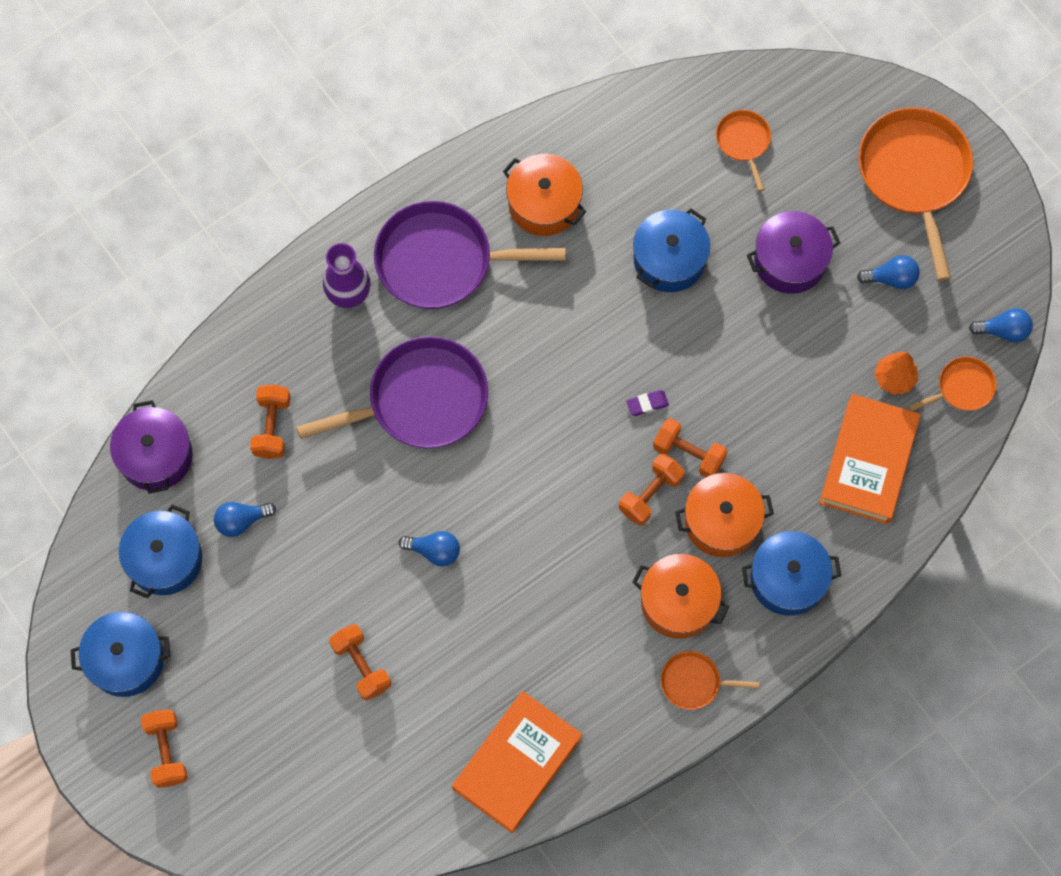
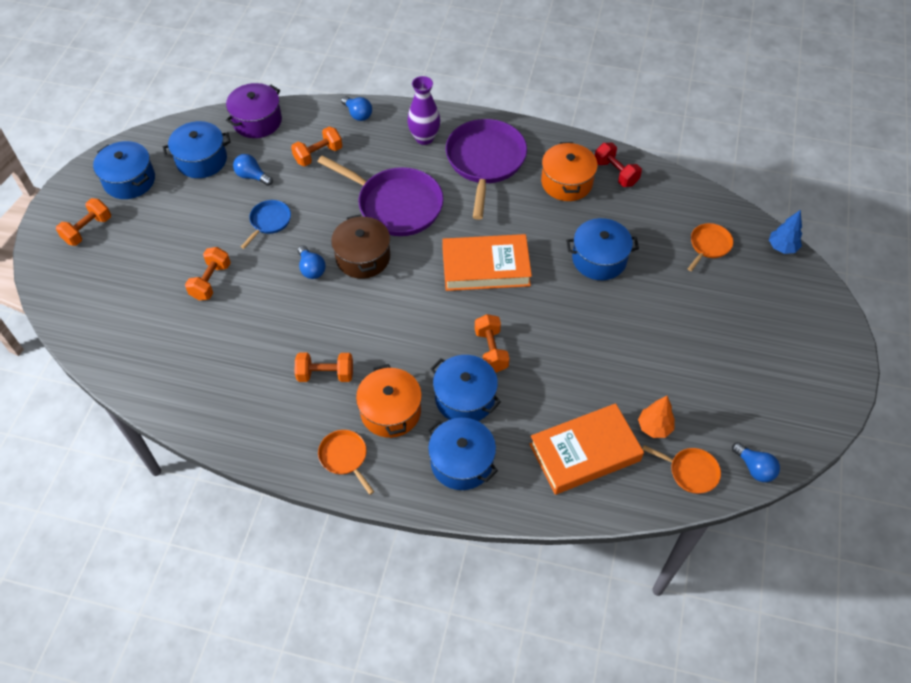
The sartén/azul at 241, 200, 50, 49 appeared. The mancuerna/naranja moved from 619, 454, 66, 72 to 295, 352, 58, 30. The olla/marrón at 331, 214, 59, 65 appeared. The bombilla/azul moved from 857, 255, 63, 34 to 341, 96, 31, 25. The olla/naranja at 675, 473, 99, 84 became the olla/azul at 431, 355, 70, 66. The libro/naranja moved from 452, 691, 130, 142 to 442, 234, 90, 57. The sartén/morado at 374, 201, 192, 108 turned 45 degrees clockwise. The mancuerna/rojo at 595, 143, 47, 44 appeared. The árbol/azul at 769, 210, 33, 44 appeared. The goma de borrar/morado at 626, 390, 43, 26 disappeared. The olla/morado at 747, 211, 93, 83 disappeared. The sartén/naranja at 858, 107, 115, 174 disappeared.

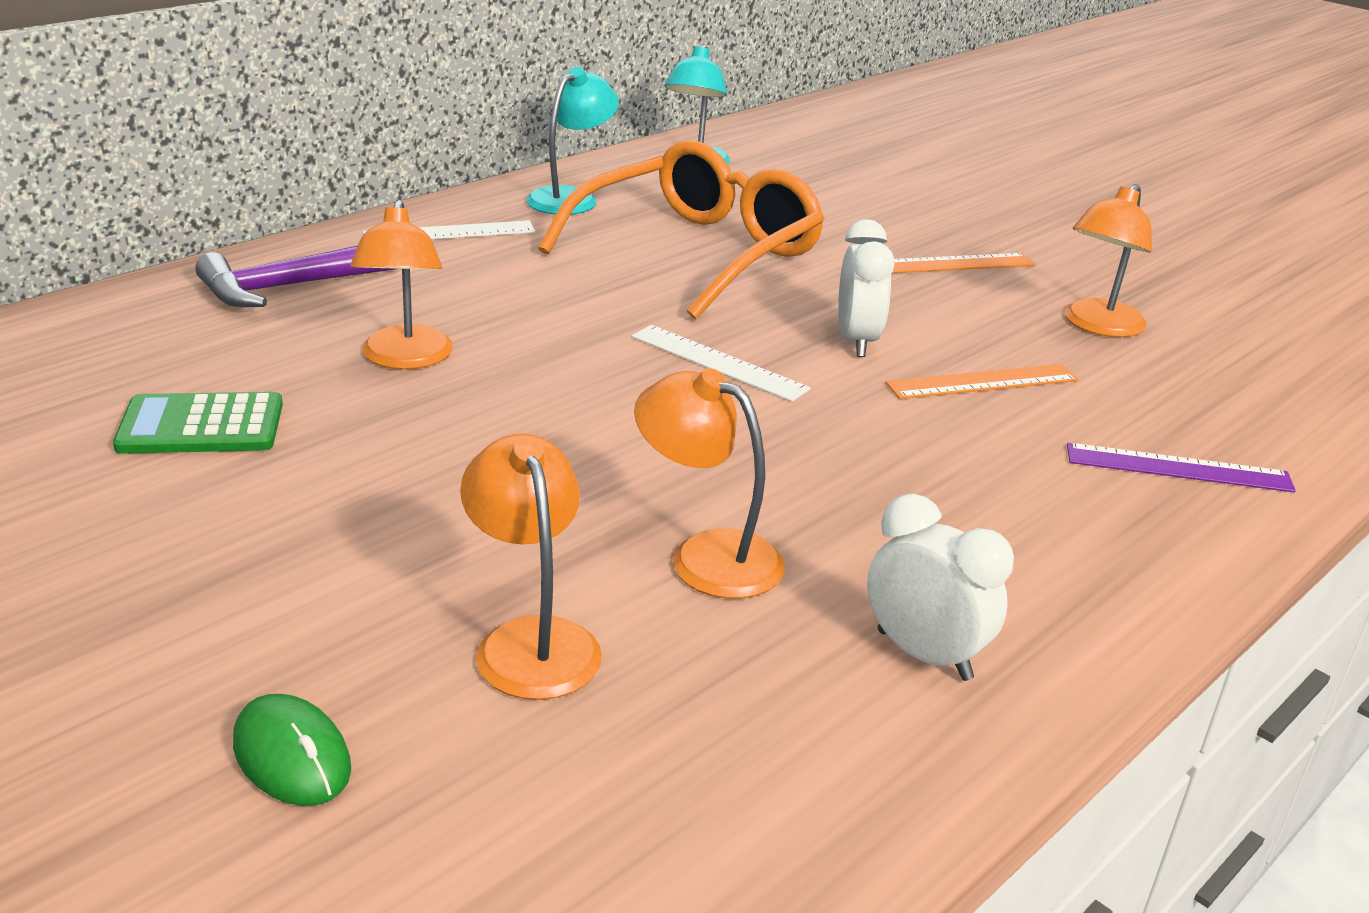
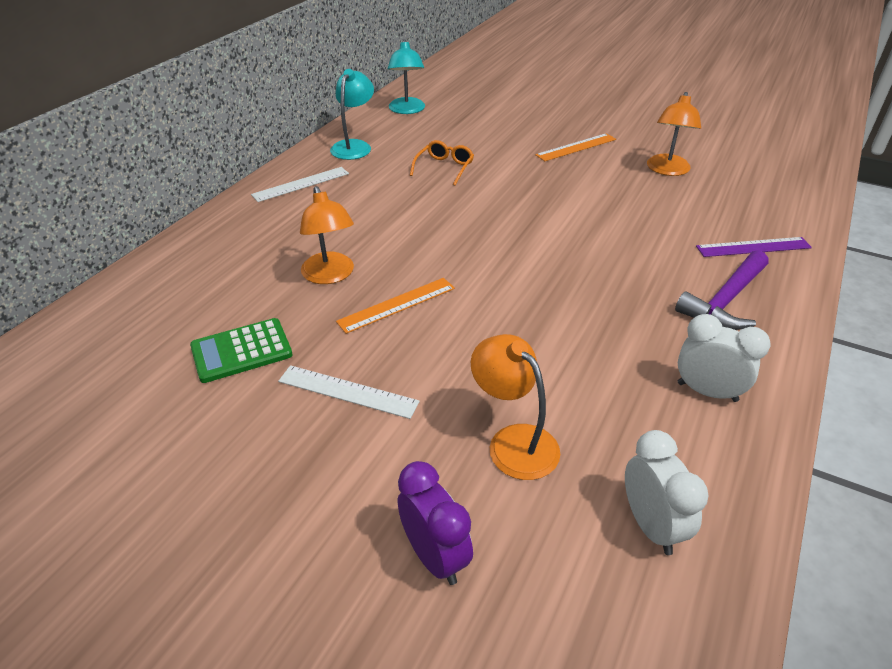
The regla/blanco moved from 632, 325, 179, 77 to 278, 365, 142, 54. The regla/naranja moved from 886, 364, 192, 35 to 336, 278, 119, 56. The ratón/verde at 233, 694, 118, 112 was replaced by the despertador/morado at 398, 461, 75, 124. The gafas/naranja at 539, 140, 286, 179 changed to 0.42 times the size. The despertador/blanco moved from 838, 220, 56, 137 to 625, 430, 84, 125. The martillo/morado moved from 195, 246, 200, 61 to 675, 250, 93, 80. The lámpara/naranja at 634, 368, 151, 231 disappeared.

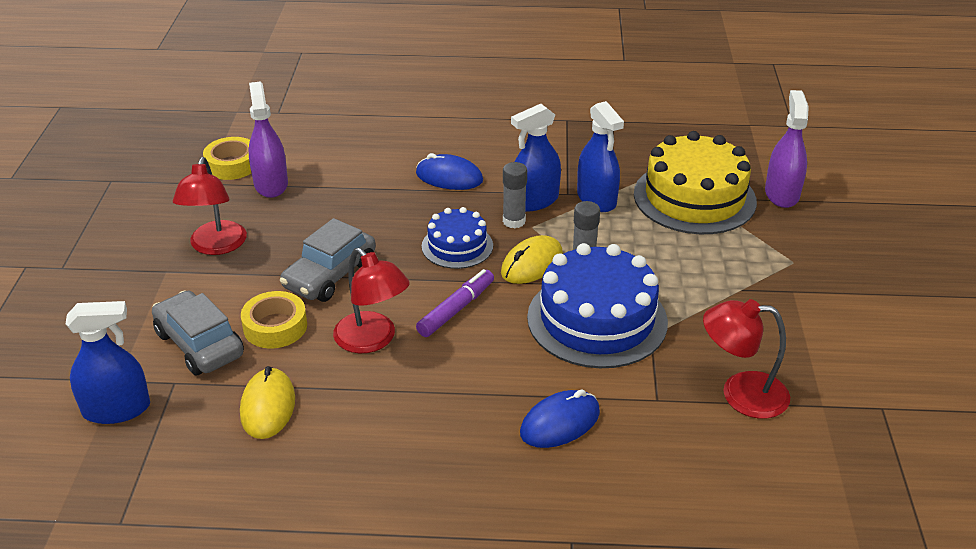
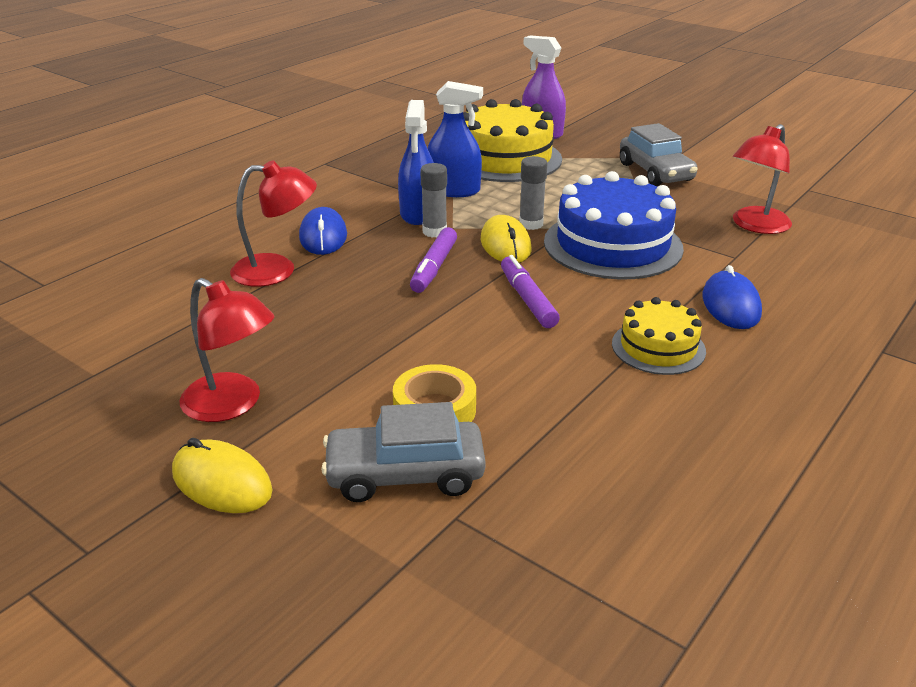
The ratón/amarillo moved from 240, 366, 55, 73 to 172, 438, 101, 75. The lámpara/rojo moved from 333, 248, 77, 105 to 230, 160, 87, 127. The ratón/azul at 416, 153, 67, 37 turned 60 degrees counterclockwise. The tarta/azul at 422, 207, 71, 62 was replaced by the rotulador/morado at 410, 227, 47, 66. The tarta/amarillo at 612, 297, 94, 78 appeared. The coche/gris moved from 280, 218, 96, 84 to 620, 123, 78, 63. The pulverizador/azul at 66, 301, 84, 123 disappeared. The cinta adhesiva/amarillo at 203, 137, 48, 43 disappeared. The pulverizador/morado at 249, 82, 39, 116 disappeared.

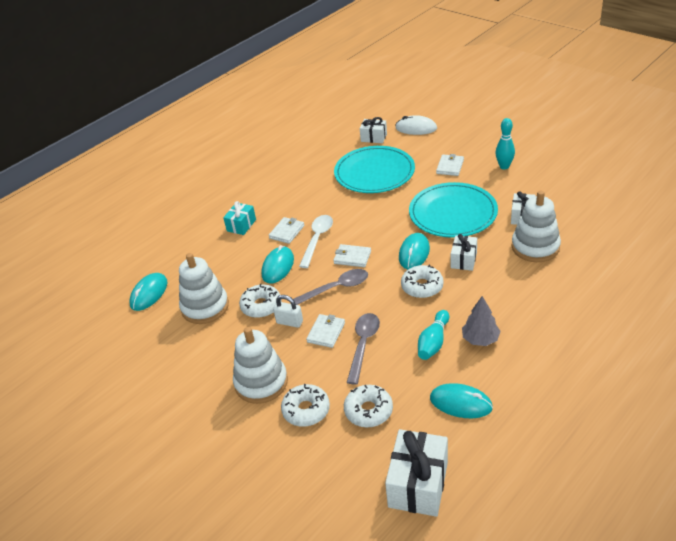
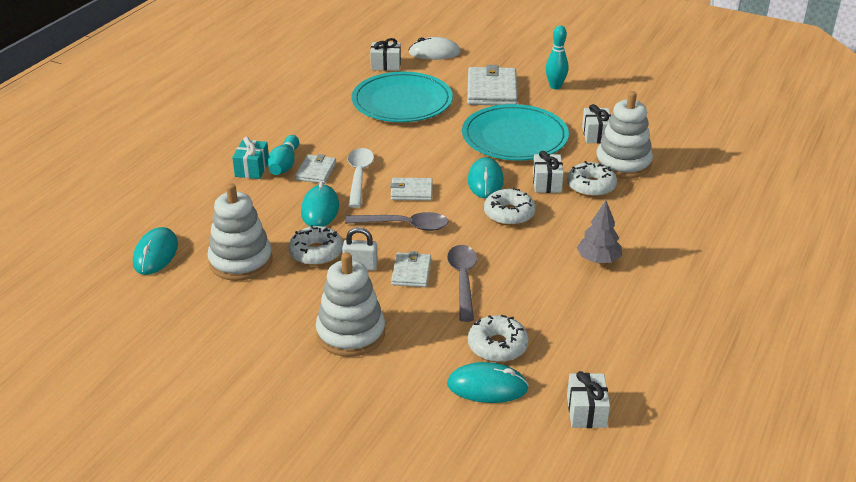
The bolo/turquesa moved from 418, 310, 31, 50 to 268, 135, 31, 40. The cuchara/gris at 293, 269, 75, 36 turned 45 degrees clockwise. The ratón/turquesa moved from 430, 383, 63, 35 to 447, 362, 82, 41. The cartera/blanco at 436, 154, 28, 22 changed to 1.77 times the size. The rosquilla/blanco moved from 281, 384, 49, 43 to 567, 161, 50, 36. The regalo/blanco at 385, 429, 63, 88 changed to 0.59 times the size.

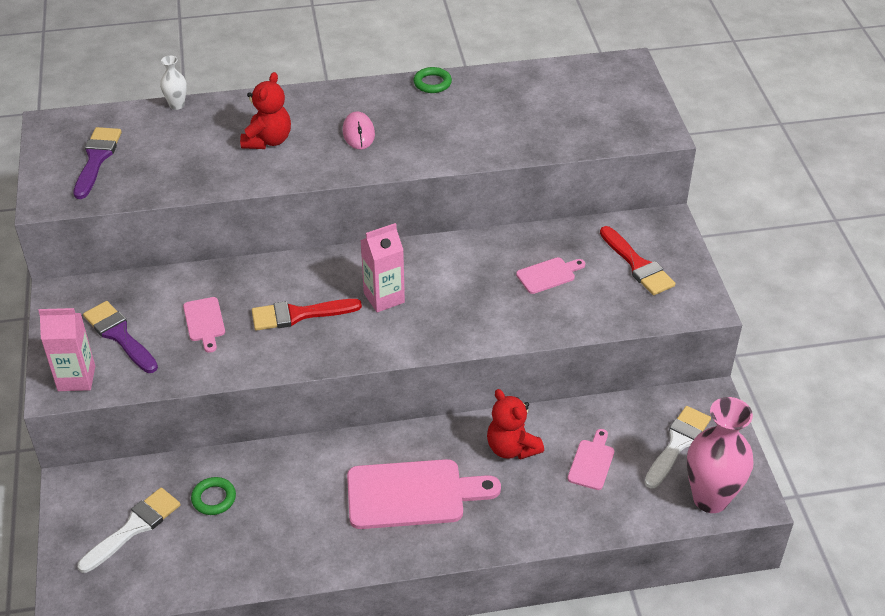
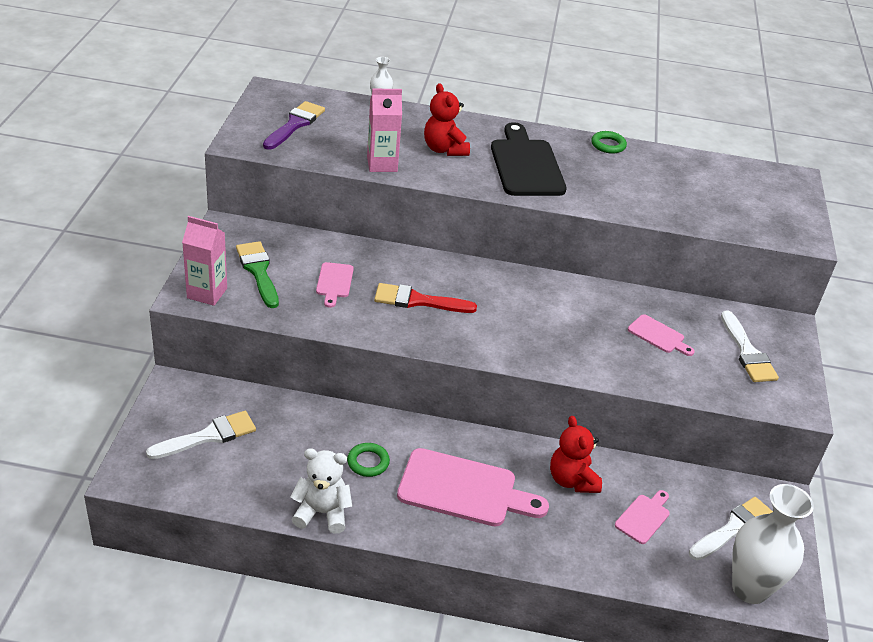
The pincel/morado at 83, 301, 75, 72 became the pincel/verde at 236, 241, 43, 67. The osito/blanco at 290, 448, 62, 86 appeared. The anillo/verde moved from 191, 477, 45, 38 to 347, 443, 43, 34. The cartón de leche/rosa moved from 360, 223, 45, 90 to 367, 89, 35, 83. The osito/rojo at 240, 72, 51, 77 turned 120 degrees clockwise. The ratón/rosa at 343, 112, 32, 37 was replaced by the tabla de cortar/negro at 491, 122, 76, 74. The tabla de cortar/rosa at 516, 257, 69, 37 turned 45 degrees clockwise. The pincel/rojo at 600, 226, 75, 69 became the pincel/blanco at 721, 310, 58, 72. The florero/rosa at 687, 397, 67, 116 became the florero/blanco at 732, 484, 82, 120.

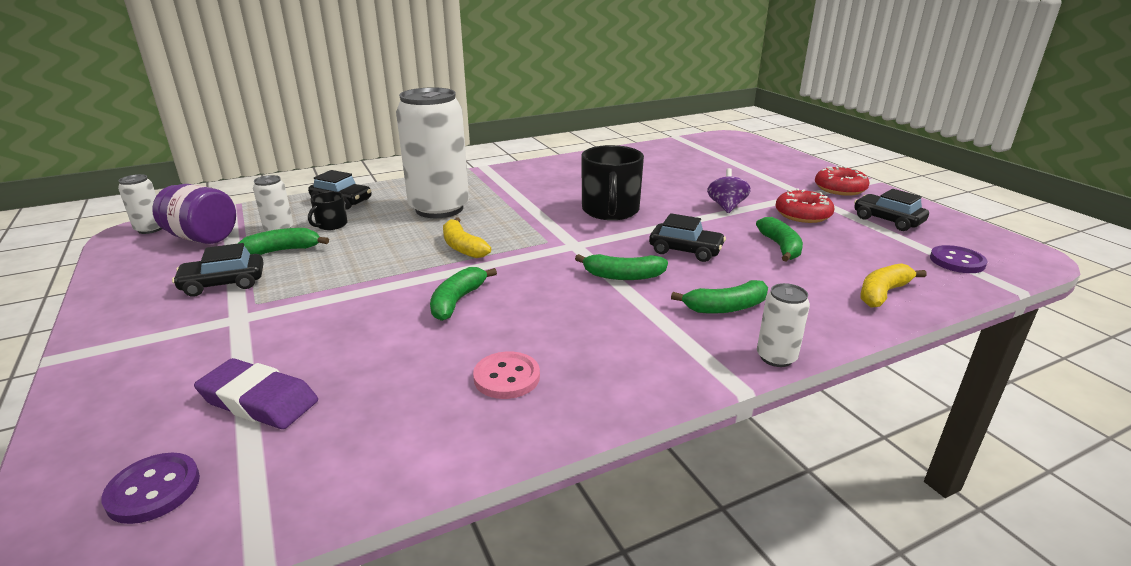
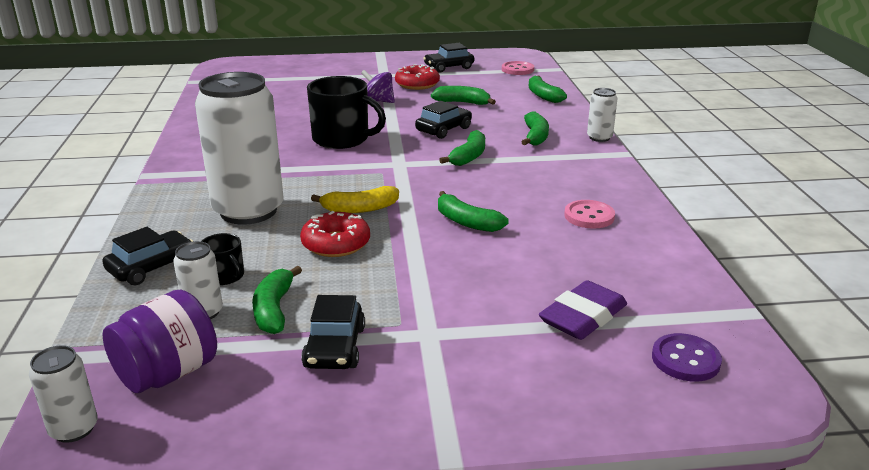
The rosquilla/rojo moved from 815, 165, 54, 31 to 300, 211, 70, 46. The botón/morado at 930, 245, 57, 28 became the botón/rosa at 502, 61, 32, 14. The plátano/amarillo at 860, 263, 67, 45 became the plátano/verde at 529, 75, 38, 28.

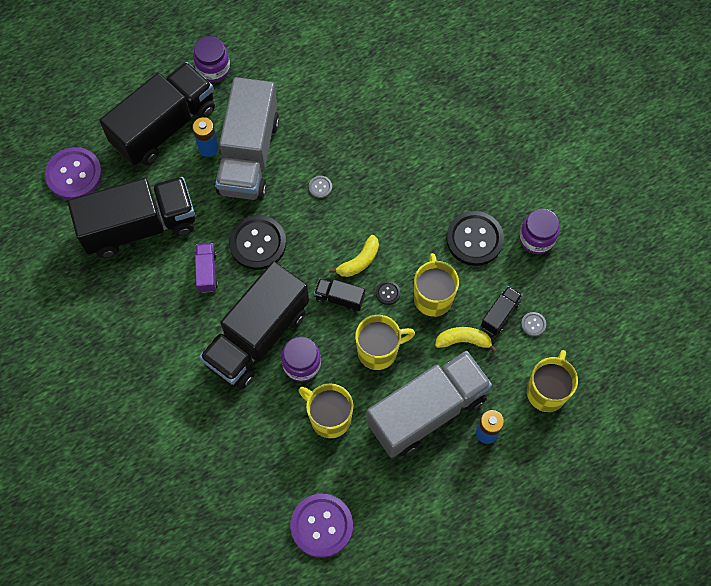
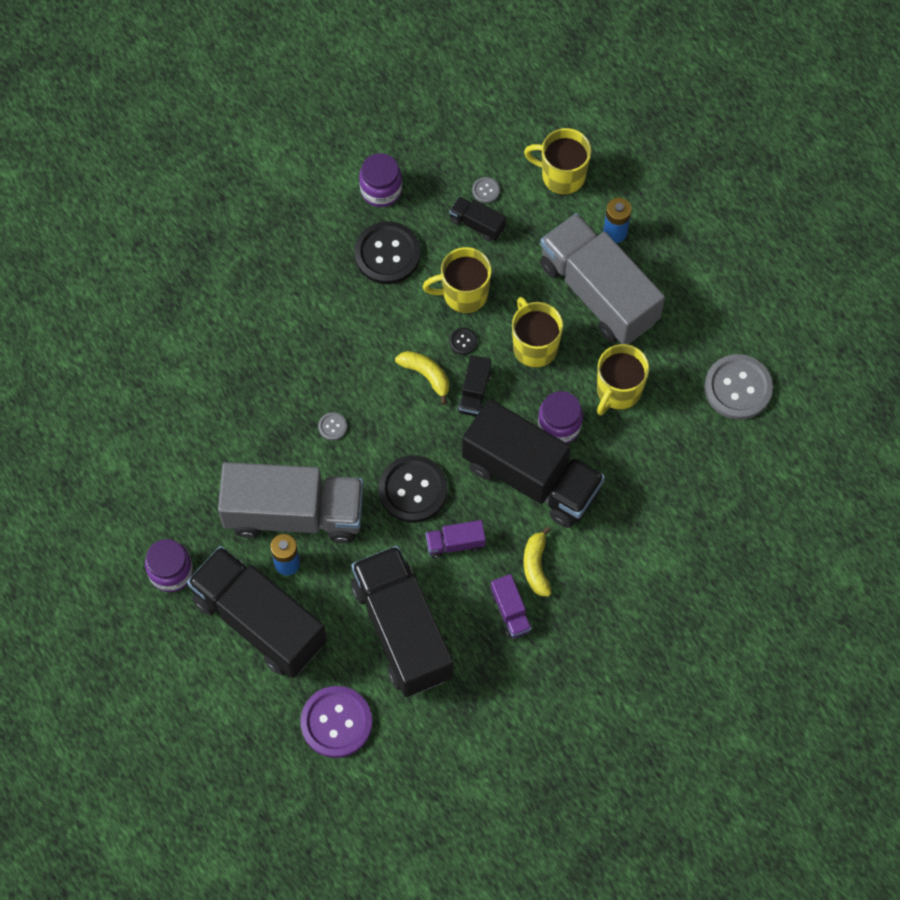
The camión/morado at 491, 574, 41, 64 appeared. The plátano/amarillo moved from 435, 327, 62, 26 to 523, 526, 28, 70. The botón/morado at 290, 494, 63, 64 became the botón/gris at 704, 354, 69, 66.

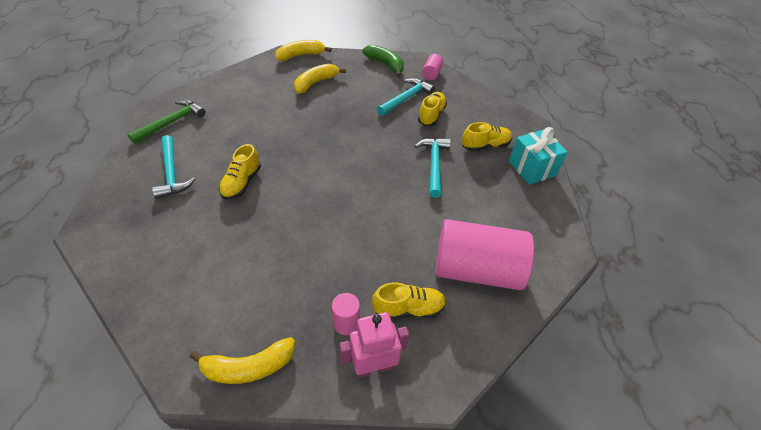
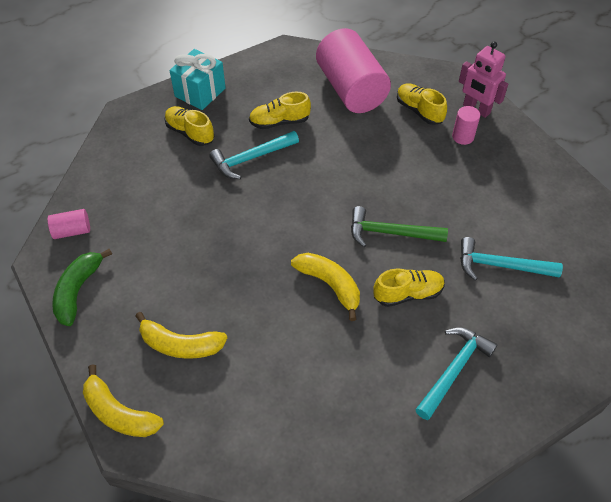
The zapato/amarillo moved from 418, 92, 29, 34 to 249, 92, 62, 37. The plátano/amarillo moved from 190, 337, 105, 47 to 291, 253, 69, 68. The martillo/verde moved from 127, 100, 79, 44 to 351, 206, 97, 42. The martillo/turquesa moved from 377, 78, 58, 38 to 460, 237, 103, 44.

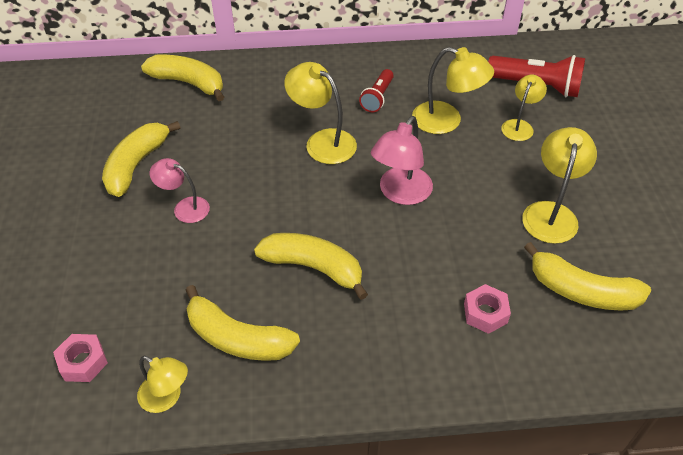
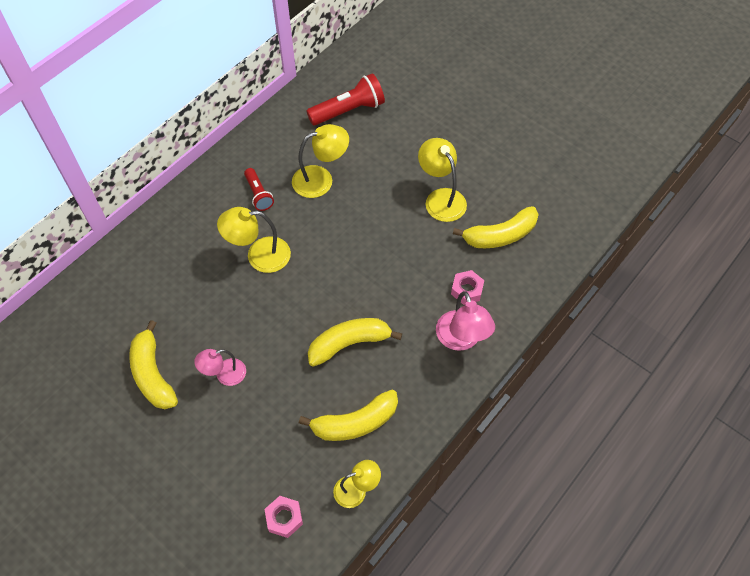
The lámpara/rosa moved from 371, 116, 62, 89 to 436, 291, 59, 60. The plátano/amarillo at 141, 54, 83, 47 disappeared. The lámpara/amarillo at 501, 75, 46, 66 disappeared.

